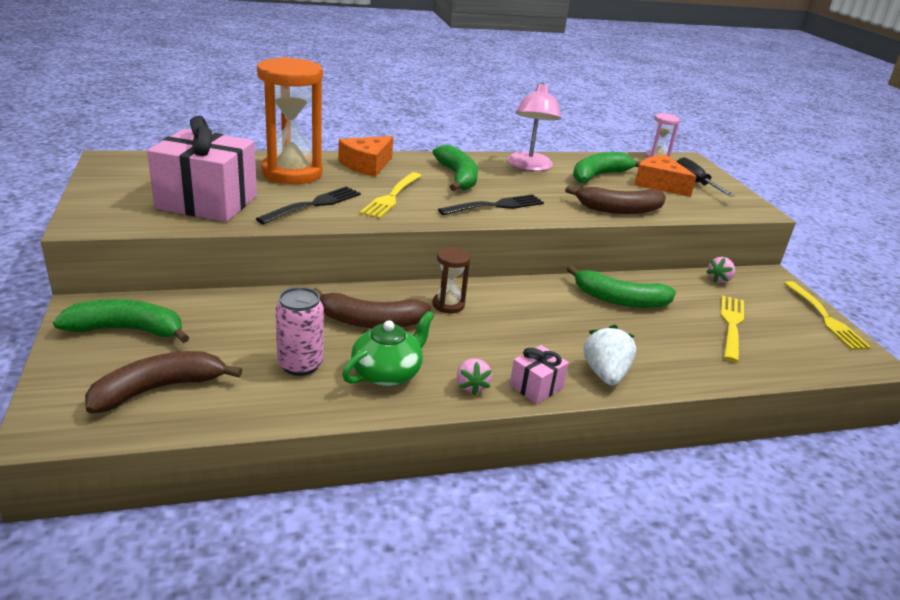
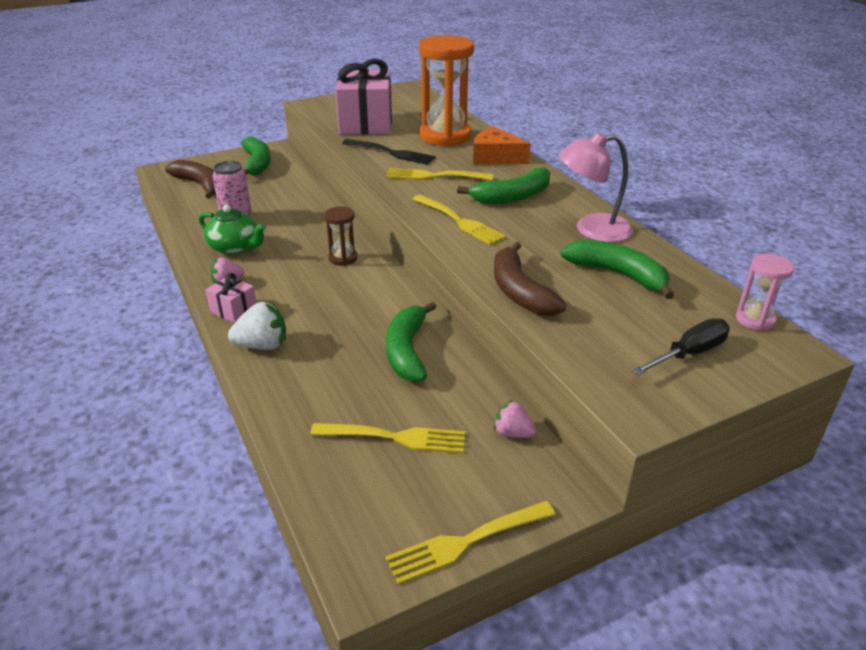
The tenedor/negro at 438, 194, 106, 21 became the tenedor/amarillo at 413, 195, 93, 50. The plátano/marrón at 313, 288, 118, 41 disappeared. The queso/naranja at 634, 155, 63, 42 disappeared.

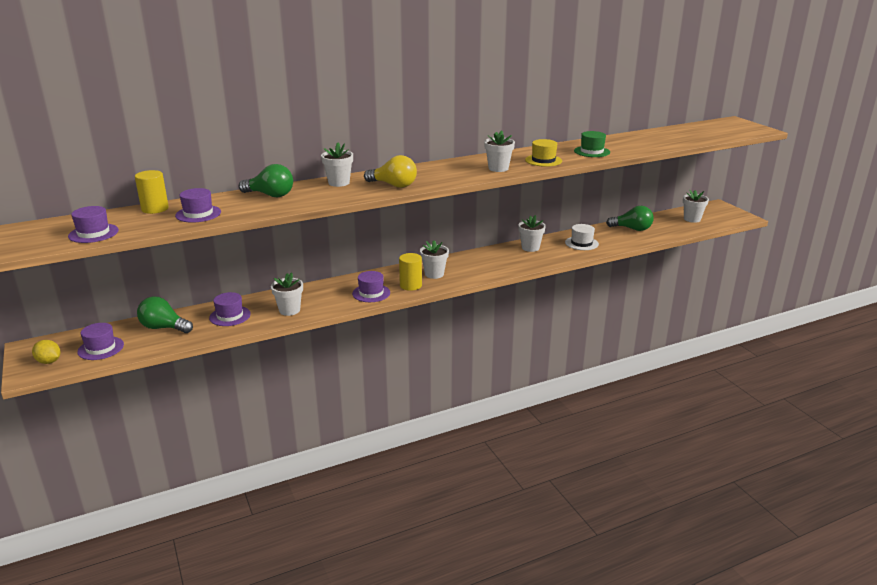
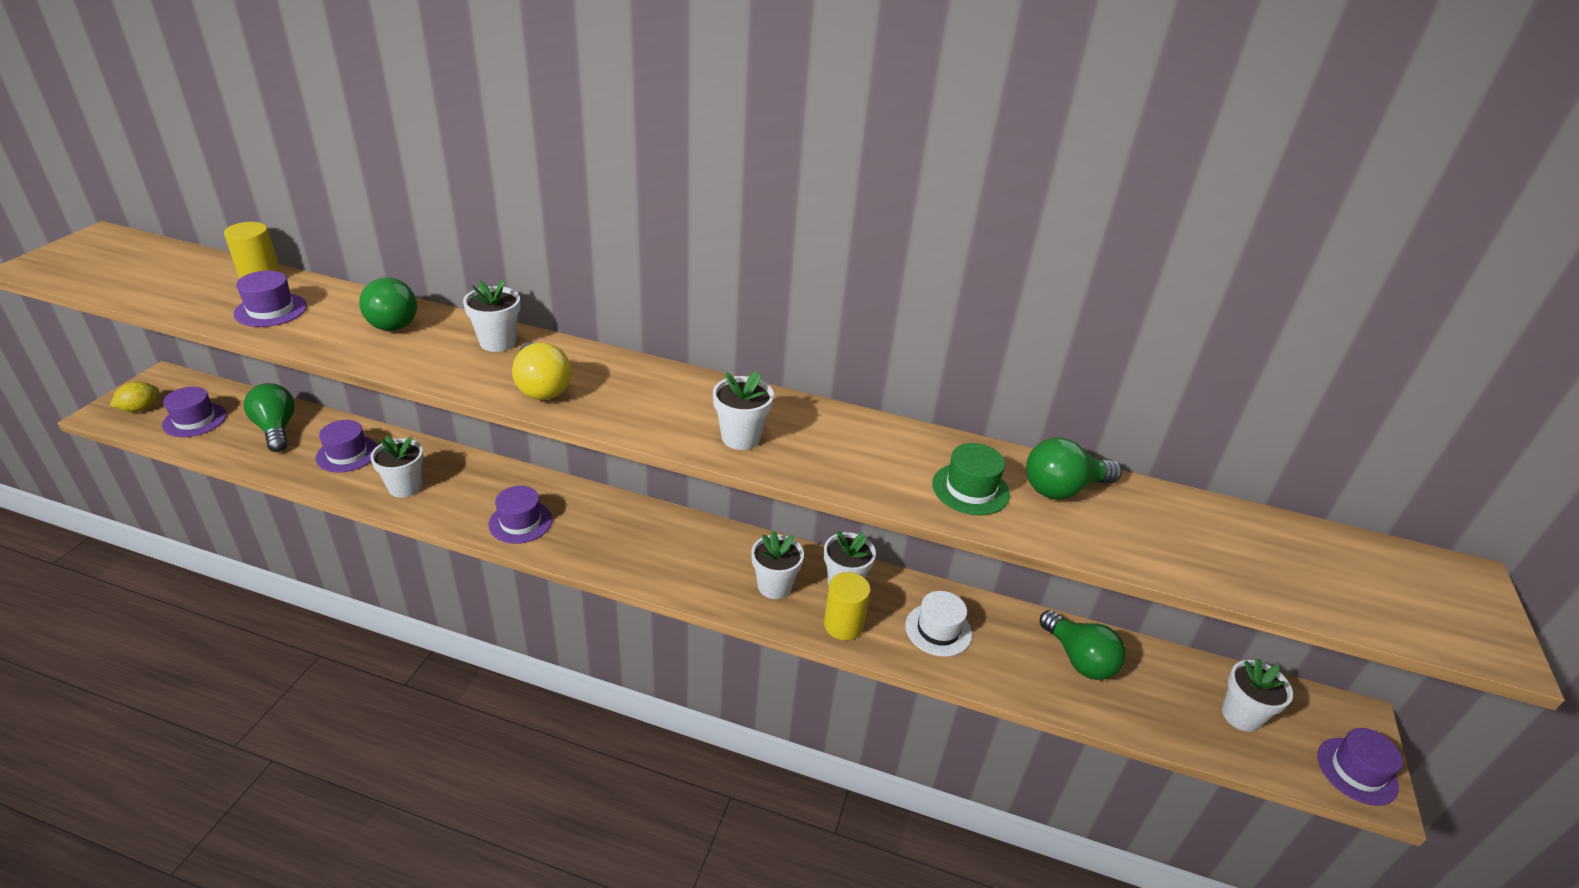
The limón/amarillo at 32, 340, 28, 24 turned 60 degrees clockwise. The maceta/blanco moved from 420, 240, 29, 39 to 751, 531, 53, 68. The cilindro/amarillo moved from 399, 253, 23, 38 to 824, 572, 47, 68. The bombilla/verde at 1026, 438, 96, 62 appeared. The sombrero/morado moved from 68, 206, 51, 37 to 1317, 728, 86, 78. The sombrero/amarillo at 525, 139, 37, 28 disappeared.

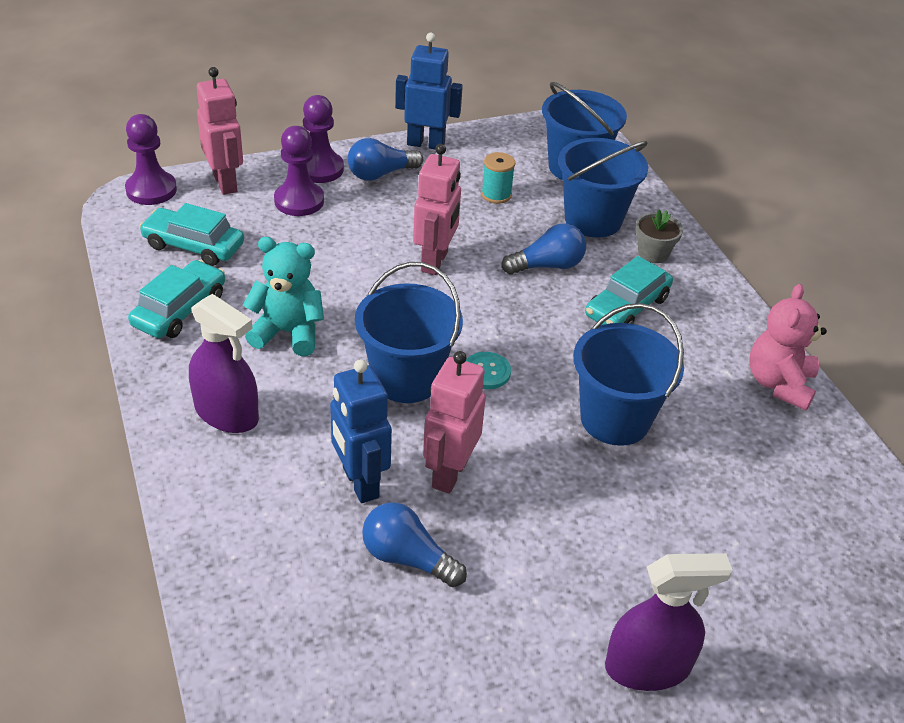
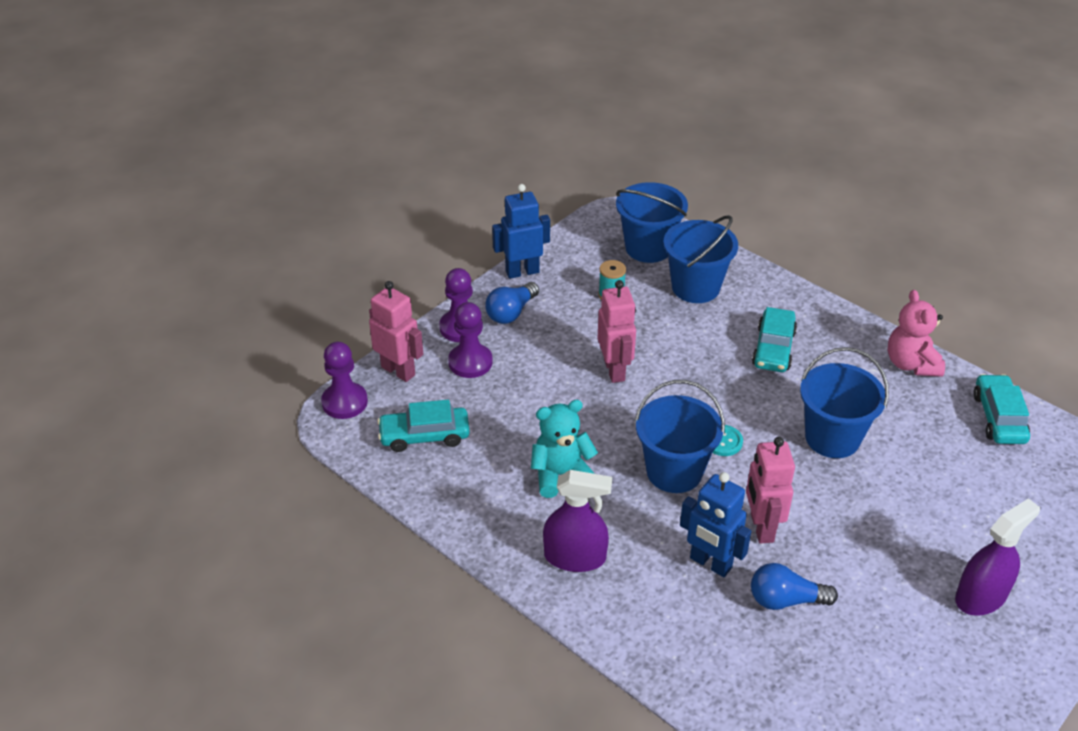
The coche/turquesa moved from 128, 260, 97, 78 to 973, 374, 57, 70. The bombilla/azul at 501, 223, 85, 51 disappeared. The maceta/gris at 635, 210, 48, 53 disappeared.

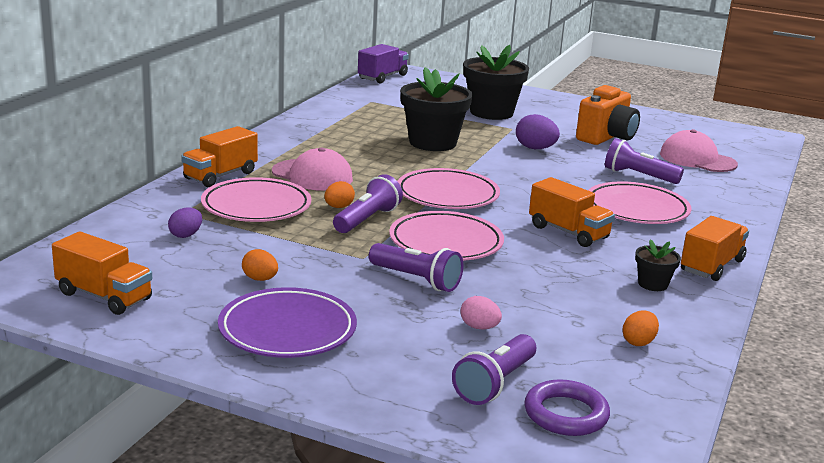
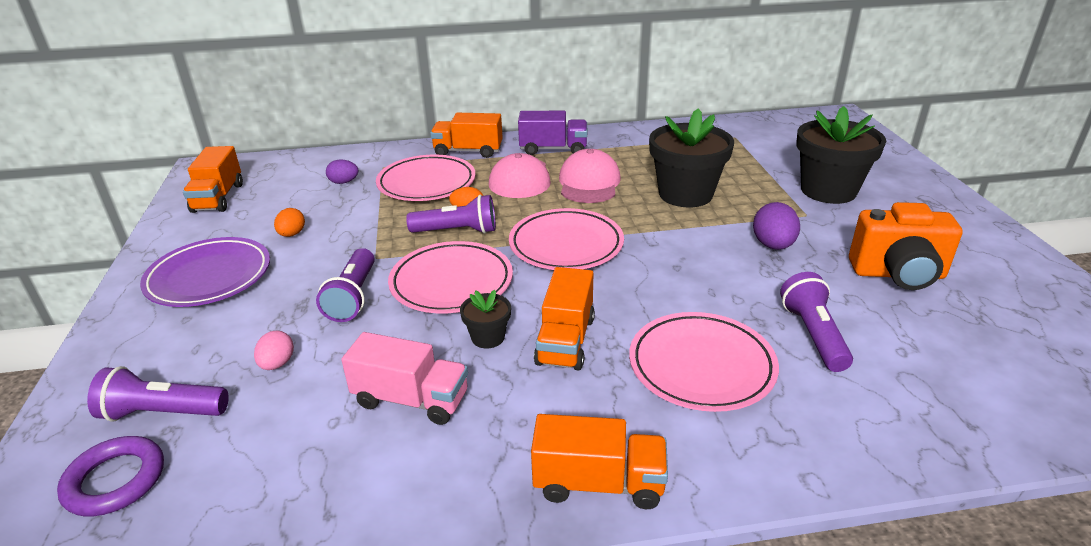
The camión/rosa at 341, 332, 127, 93 appeared. The maceta/negro moved from 635, 239, 46, 52 to 460, 290, 51, 59. The camión/morado moved from 358, 44, 51, 39 to 518, 111, 69, 44. The gorra/rosa moved from 660, 129, 78, 43 to 559, 149, 62, 54. The huevo/naranja at 623, 310, 36, 36 disappeared.

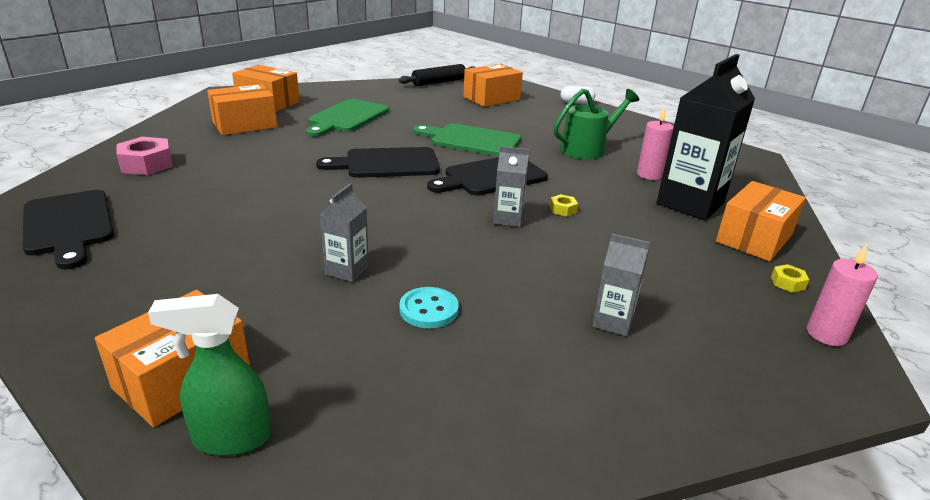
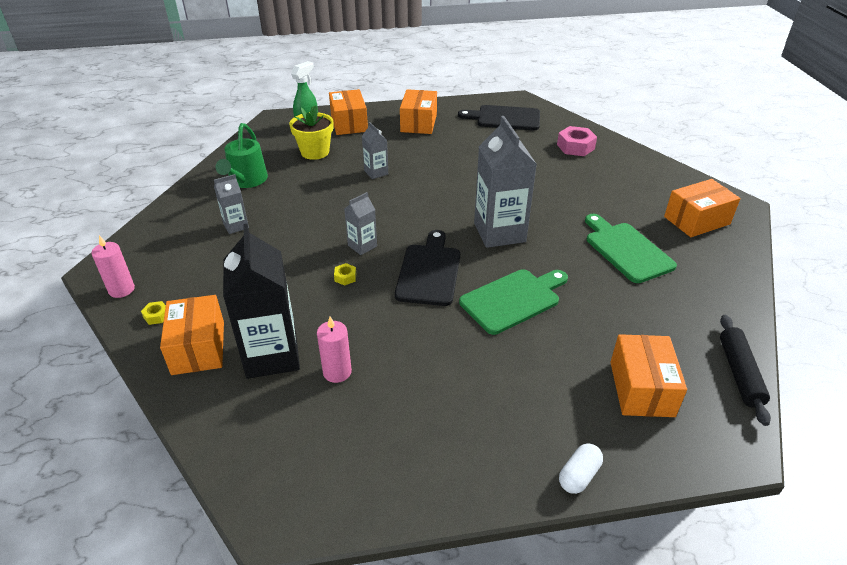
The regadera/verde moved from 553, 89, 86, 70 to 215, 123, 53, 65. The maceta/amarillo at 289, 106, 44, 54 appeared. The caja/naranja moved from 207, 84, 70, 51 to 400, 89, 37, 45. The tabla de cortar/negro at 316, 147, 124, 31 was replaced by the cartón de leche/gris at 474, 116, 63, 132. The botón/turquesa at 399, 287, 60, 41 disappeared.

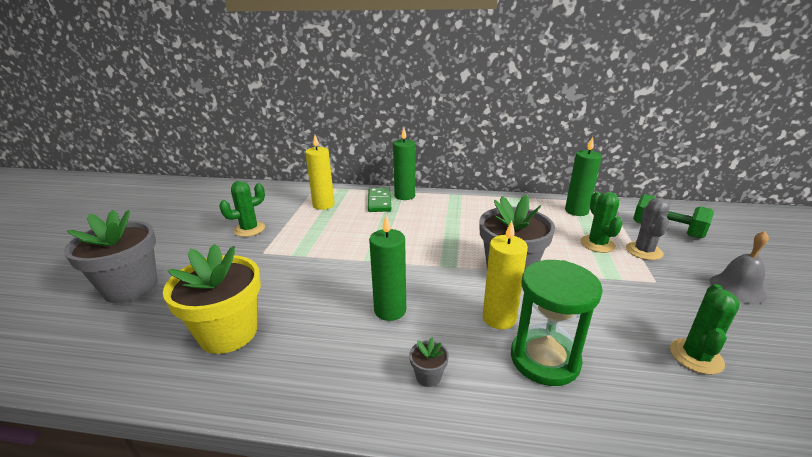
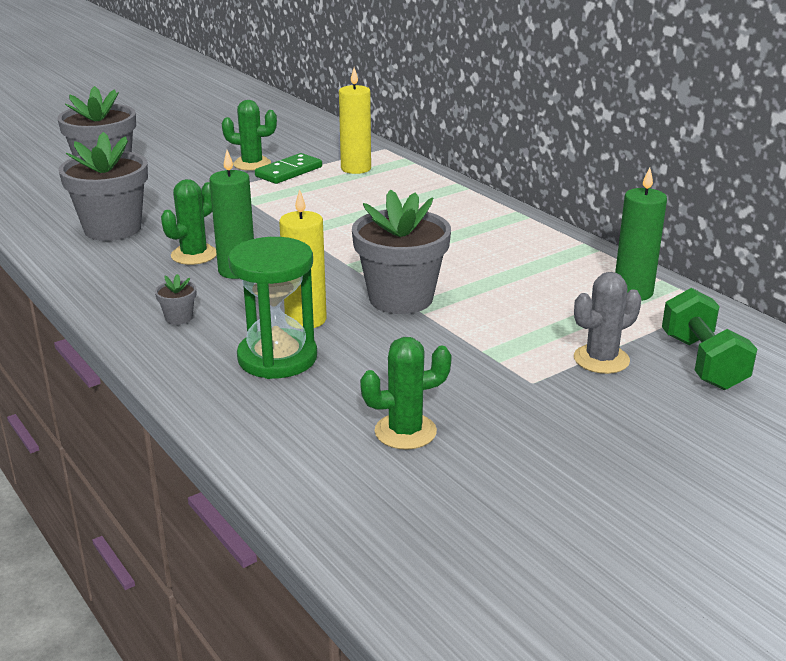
The maceta/amarillo at 163, 244, 98, 110 became the maceta/gris at 58, 132, 90, 109. The cactus/verde moved from 580, 192, 43, 61 to 161, 179, 56, 86. The ficha de dominó/verde moved from 368, 187, 24, 25 to 255, 153, 67, 31. The vela/verde at 393, 128, 22, 72 disappeared. The campana/gris at 710, 231, 59, 73 disappeared.

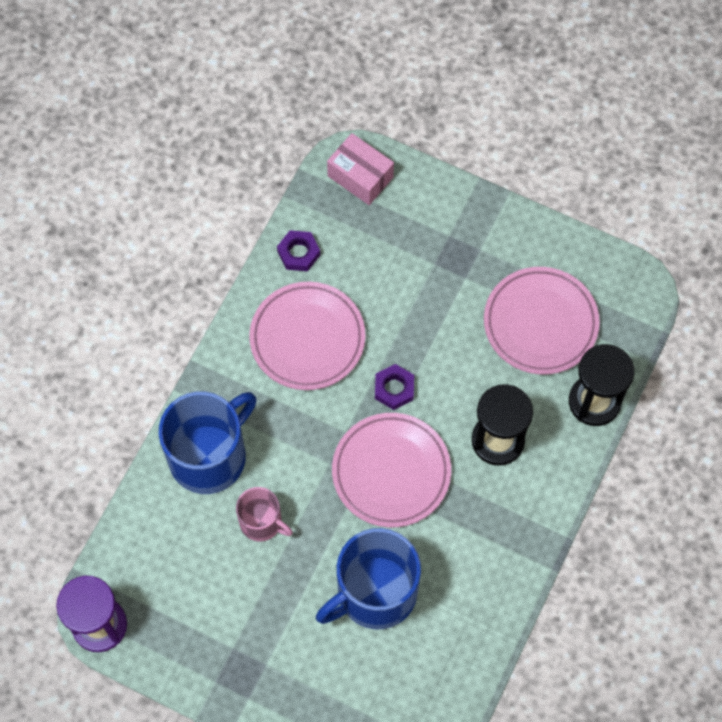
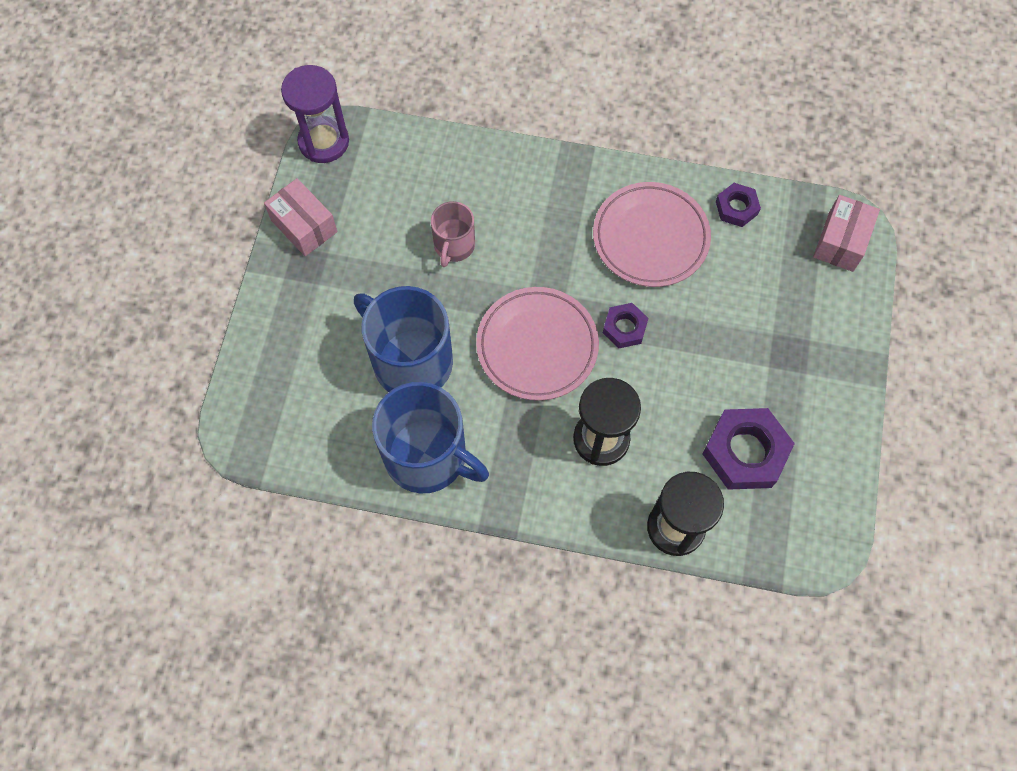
The caja/rosa at 264, 178, 73, 78 appeared. The taza/azul moved from 159, 391, 98, 103 to 372, 382, 117, 111. The plato/rosa at 484, 267, 116, 108 was replaced by the tuerca/morado at 703, 408, 92, 82.

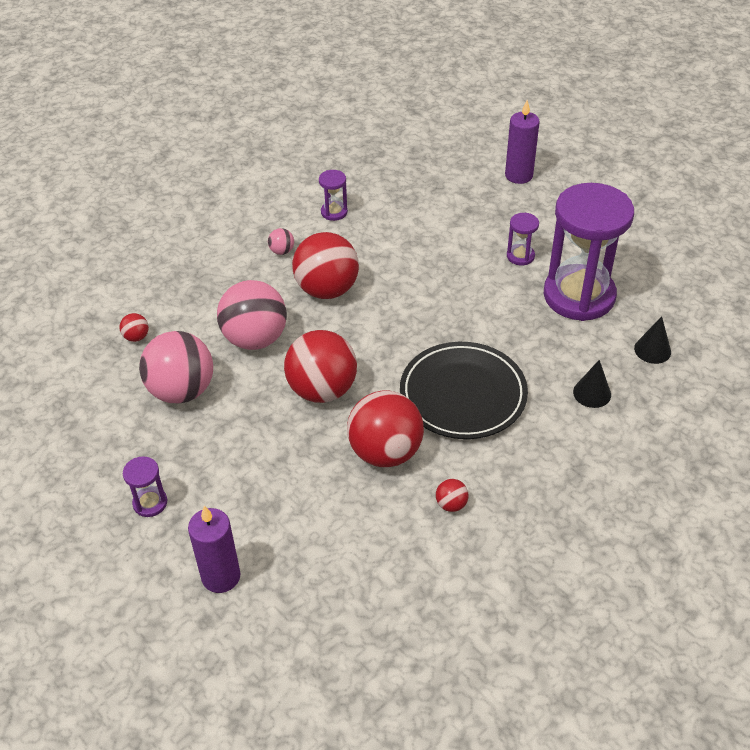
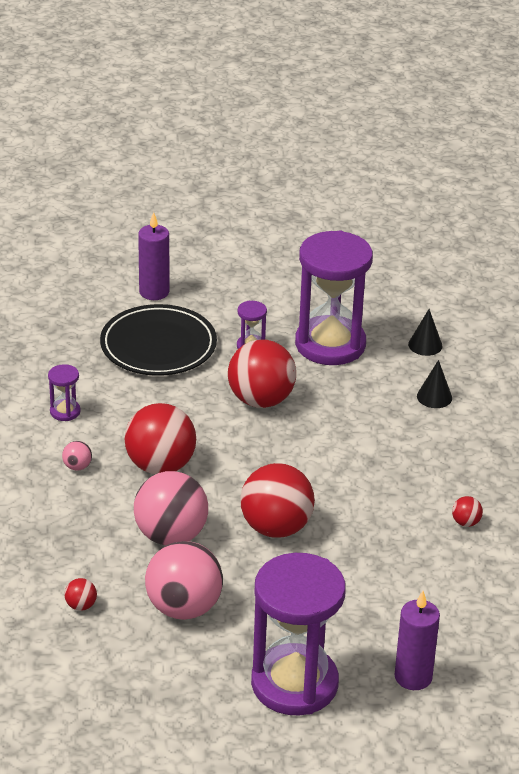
The plato/negro moved from 400, 342, 128, 97 to 100, 304, 117, 72. The pelota/rojo moved from 347, 390, 77, 77 to 228, 340, 68, 68. The reloj de arena/morado at 123, 456, 44, 61 changed to 2.45 times the size.

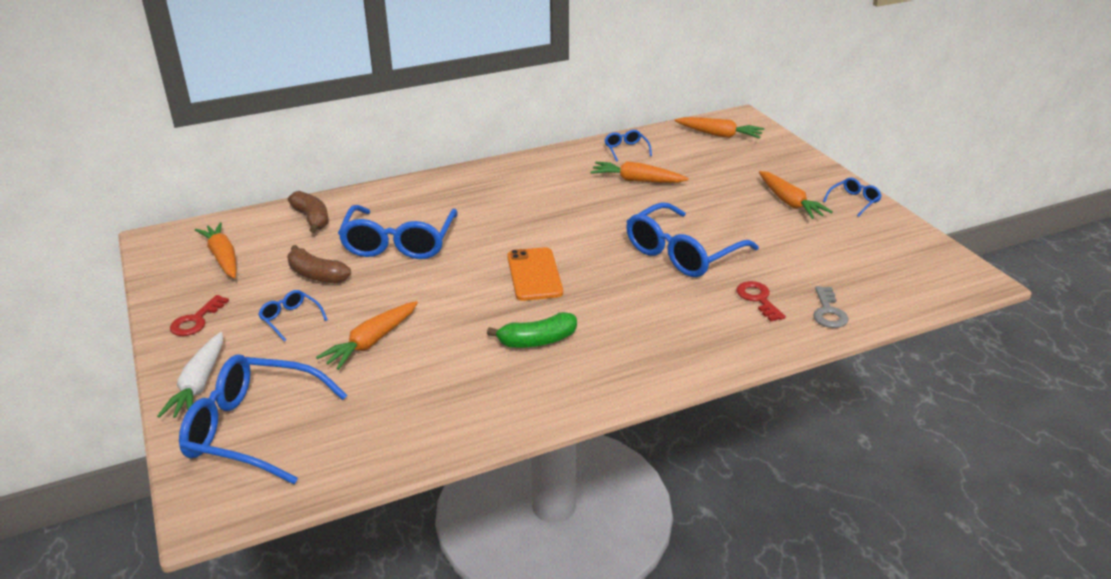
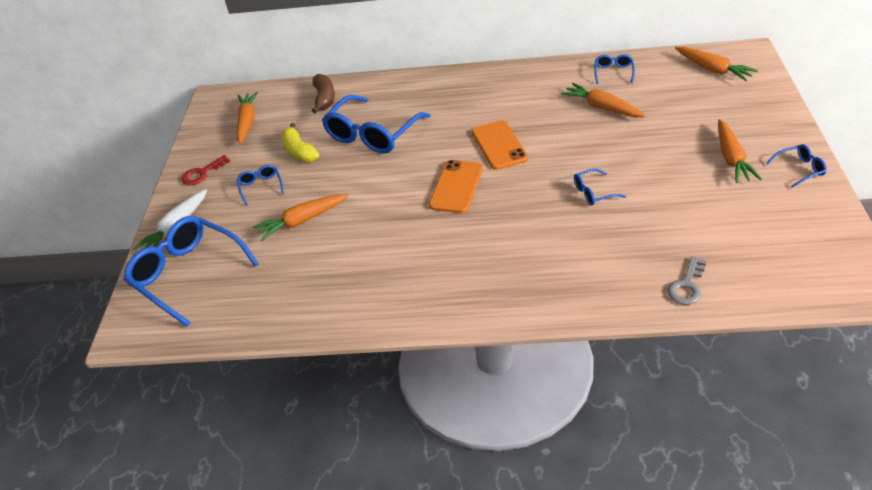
The plátano/marrón at 287, 245, 64, 38 became the plátano/amarillo at 281, 123, 38, 39. The móvil/naranja at 472, 120, 56, 50 appeared. The gafas/azul at 626, 202, 133, 75 changed to 0.45 times the size. The plátano/verde at 487, 312, 90, 36 disappeared. The llave/rojo at 736, 281, 50, 41 disappeared.

